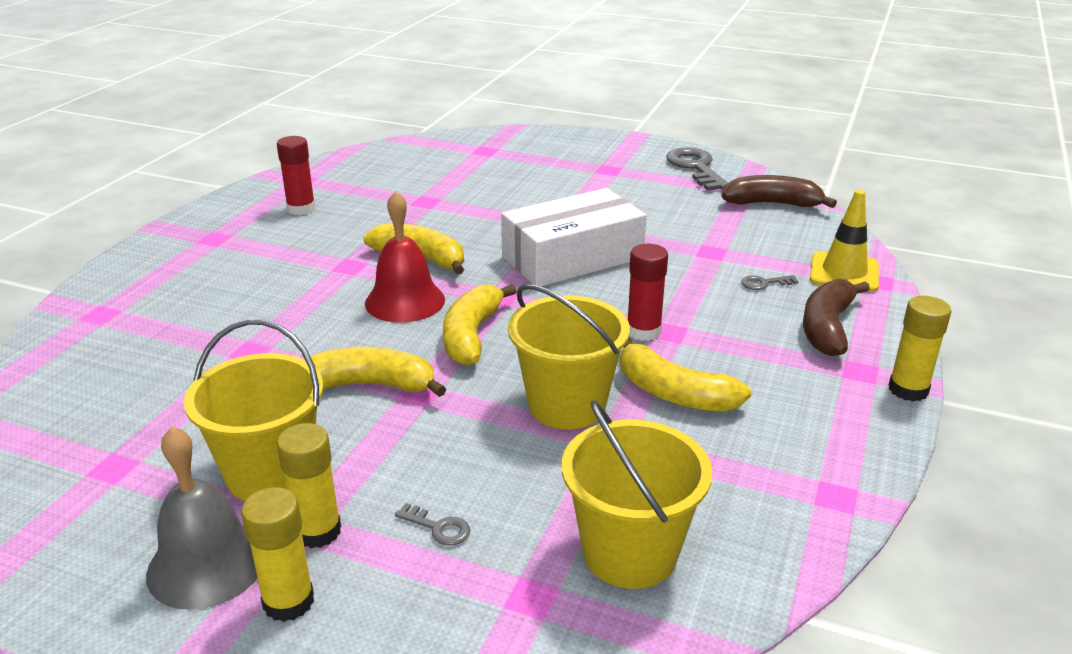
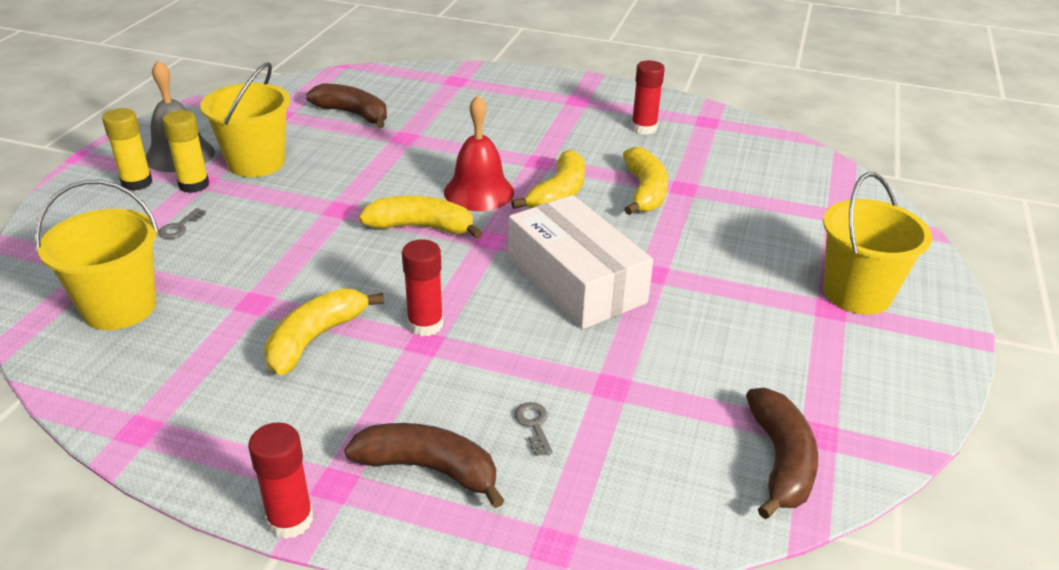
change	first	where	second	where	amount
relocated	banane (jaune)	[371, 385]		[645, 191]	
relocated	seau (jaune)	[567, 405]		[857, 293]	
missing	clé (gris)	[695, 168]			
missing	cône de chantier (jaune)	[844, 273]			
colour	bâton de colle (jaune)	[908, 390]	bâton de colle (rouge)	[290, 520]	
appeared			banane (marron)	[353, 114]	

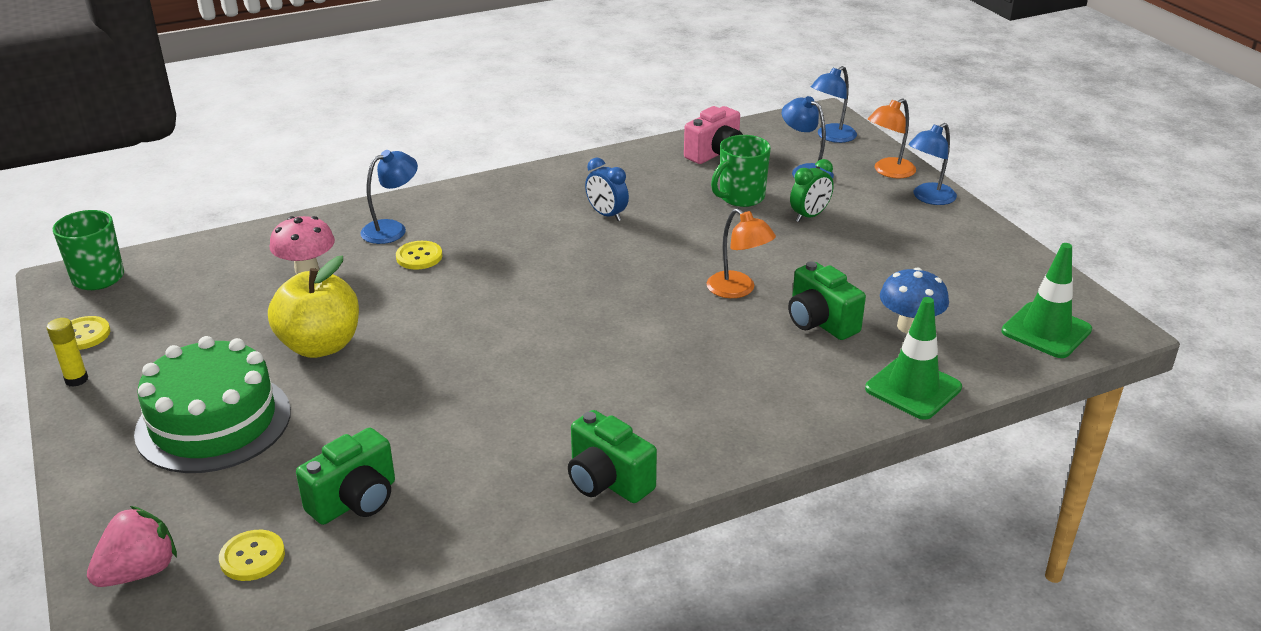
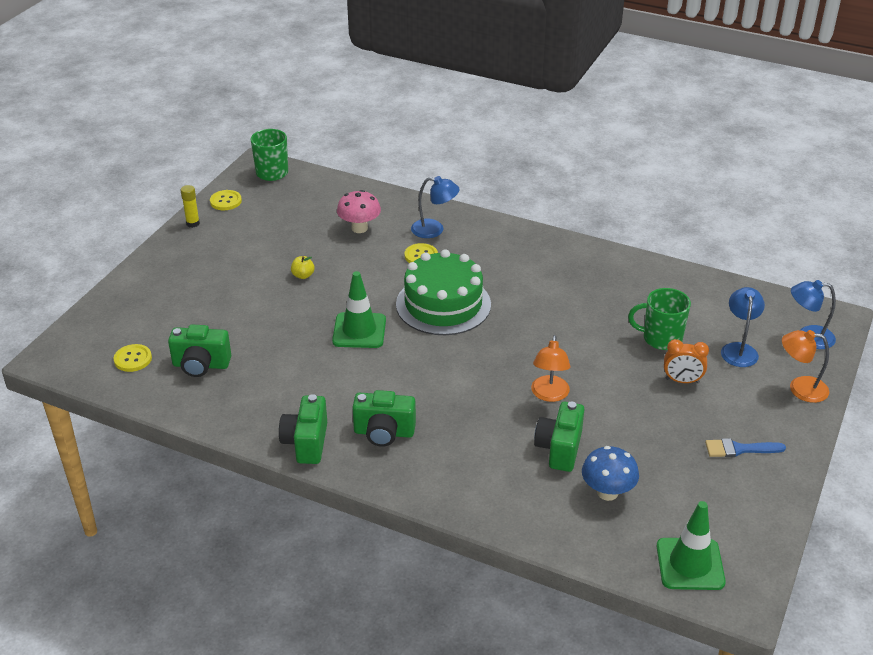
change	first	where	second	where	amount
missing	fraise (rose)	[139, 572]			
relocated	gâteau (vert)	[213, 422]		[443, 304]	
size	pomme (jaune)	[320, 345]		[303, 275]	x0.40
missing	réveil (bleu)	[607, 215]			
missing	appareil photo (rose)	[715, 154]			
colour	réveil (vert)	[809, 216]	réveil (orange)	[682, 381]	
relocated	cône de chantier (vert)	[913, 388]		[359, 331]	
missing	lampe (bleu)	[928, 198]			
appeared			appareil photo (vert)	[384, 432]	
appeared			pinceau (bleu)	[739, 449]	

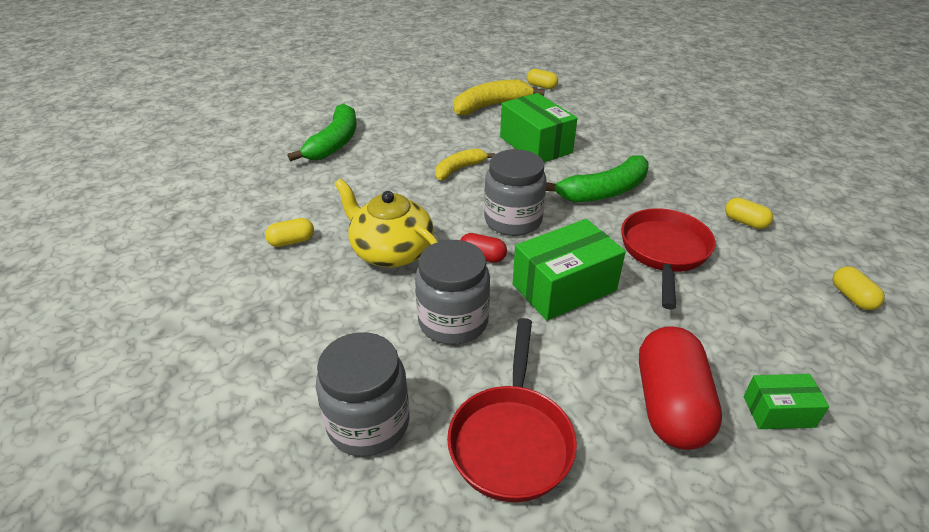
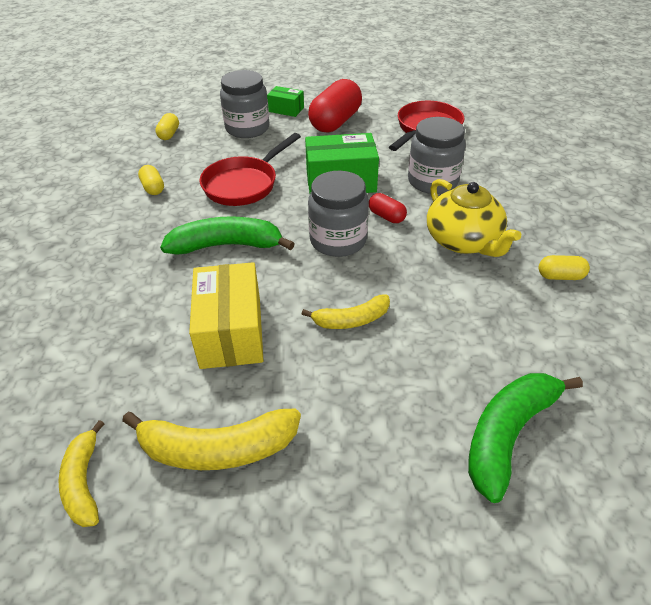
change	first	where	second	where	amount
relocated	bocal (gris)	[368, 423]		[247, 128]	
colour	boîte (vert)	[535, 145]	boîte (jaune)	[231, 332]	
exchanged	gélule (jaune)	[541, 86]	banane (jaune)	[84, 482]	

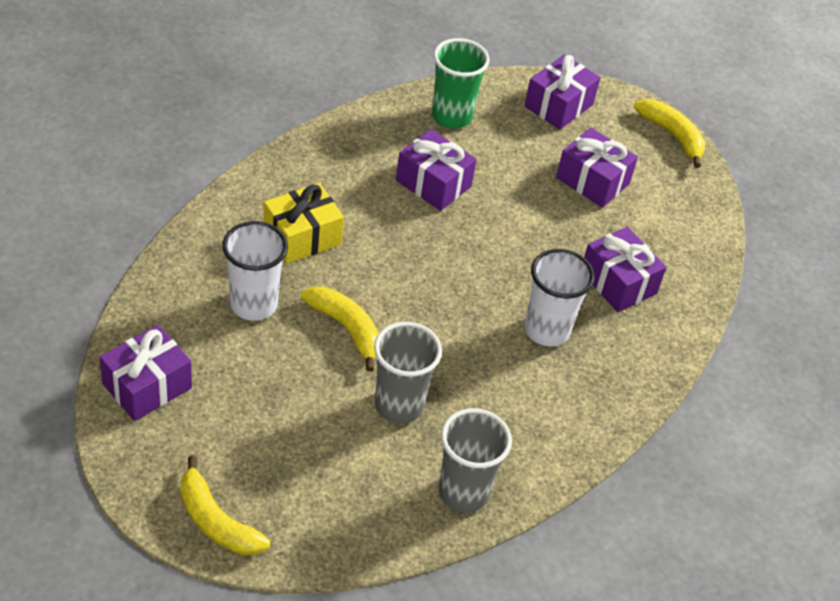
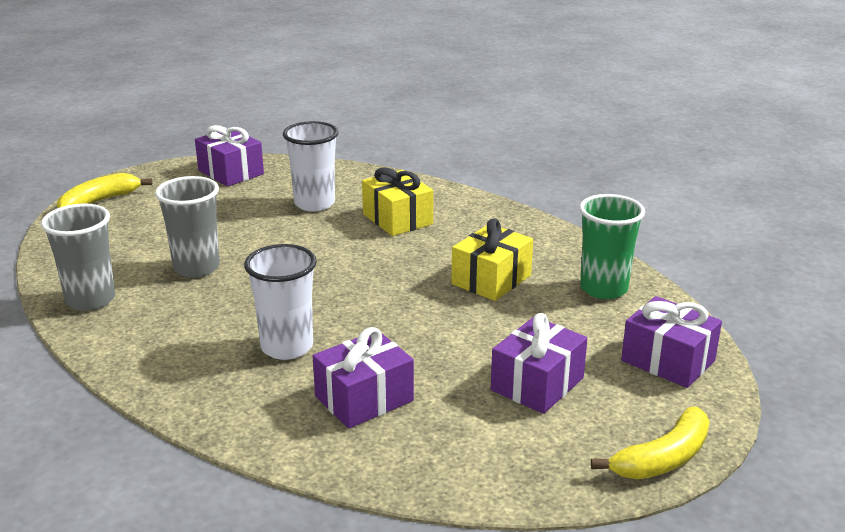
change	first	where	second	where	amount
missing	banane (jaune)	[346, 328]			
colour	cadeau (violet)	[433, 183]	cadeau (jaune)	[491, 279]	

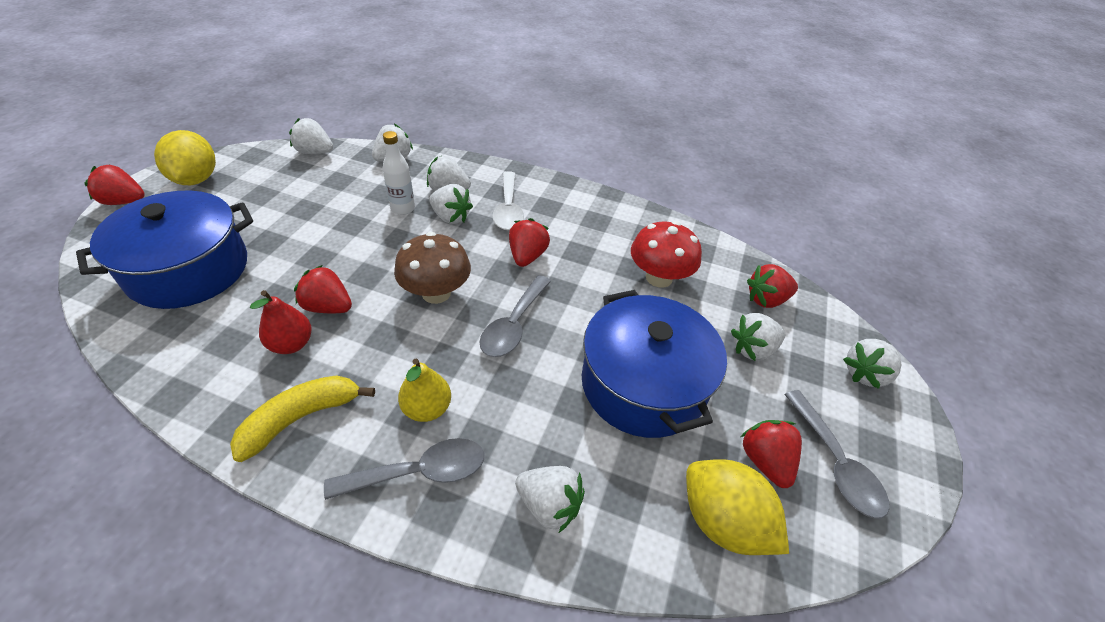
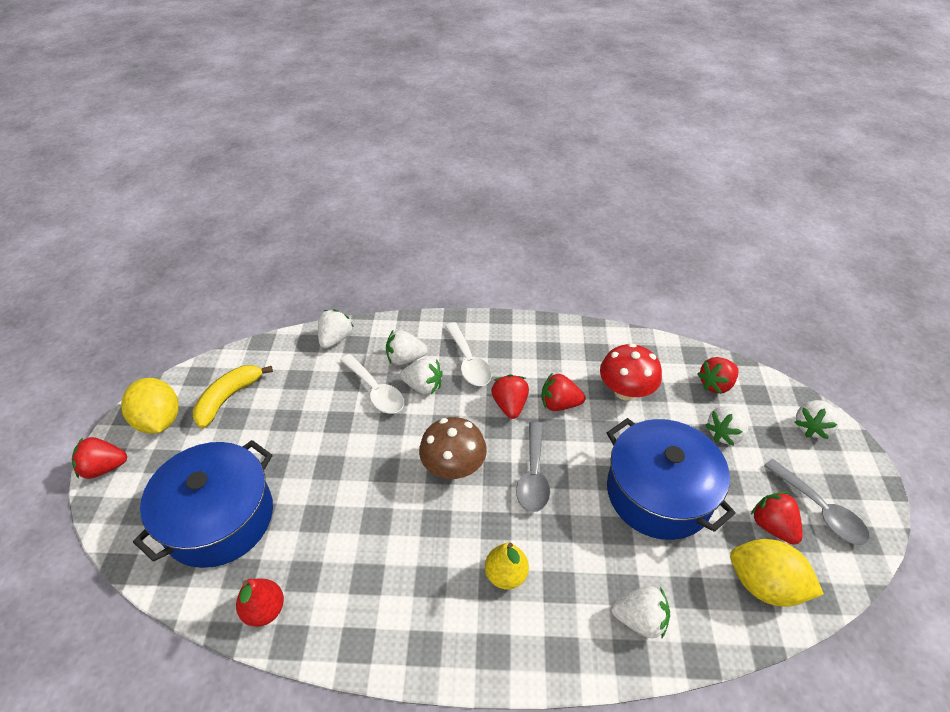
change	first	where	second	where	amount
relocated	banane (jaune)	[301, 418]		[228, 398]	
relocated	poire (rouge)	[291, 344]		[264, 610]	
missing	fraise (blanc)	[315, 152]			
relocated	fraise (rouge)	[328, 307]		[559, 404]	
missing	cuillère (gris)	[420, 472]			
exchanged	bouteille (blanc)	[403, 208]	cuillère (blanc)	[376, 391]	

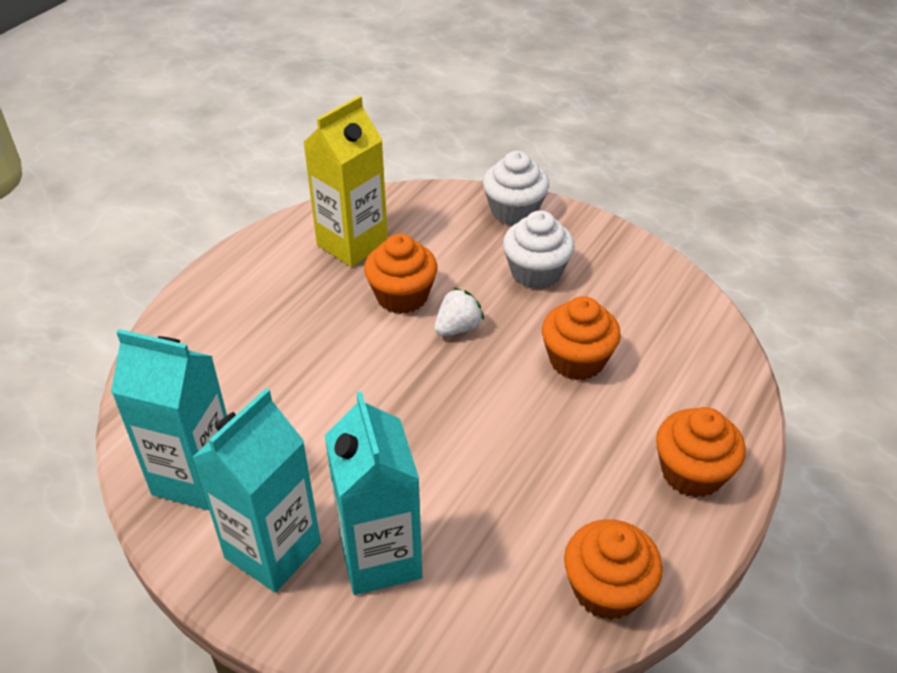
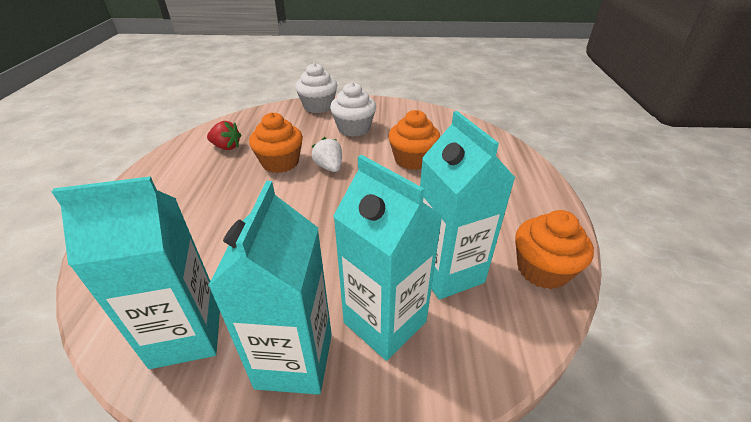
change	first	where	second	where	amount
exchanged	brique de lait (jaune)	[352, 244]	fraise (rouge)	[226, 147]	
spun	fraise (blanc)	[457, 328]		[329, 167]	45 degrees counterclockwise
missing	muffin (orange)	[692, 472]			
appeared			brique de lait (turquoise)	[448, 272]	

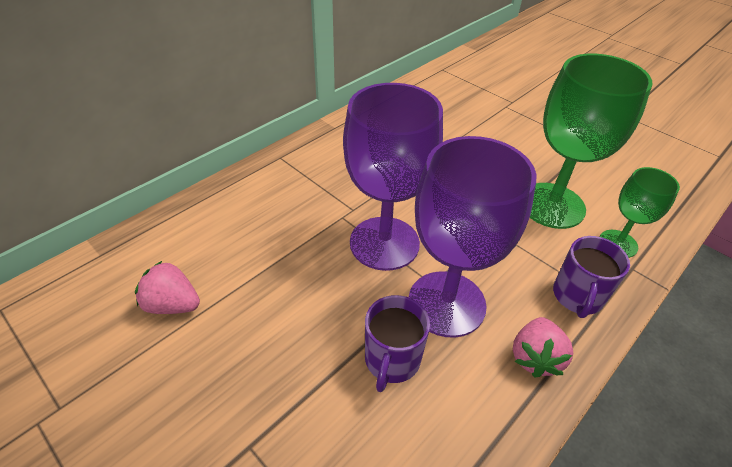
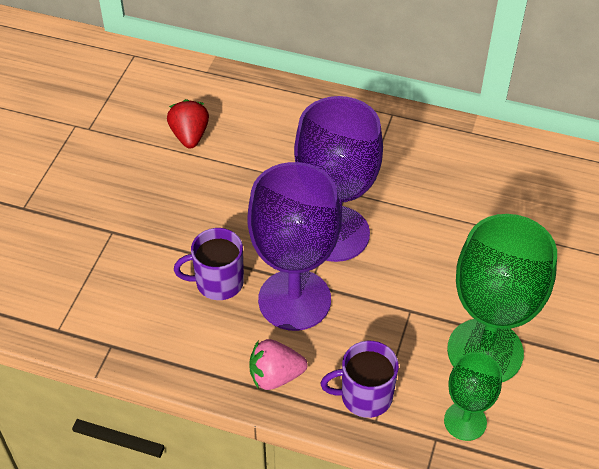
change	first	where	second	where	amount
colour	fraise (rose)	[172, 304]	fraise (rouge)	[190, 136]	

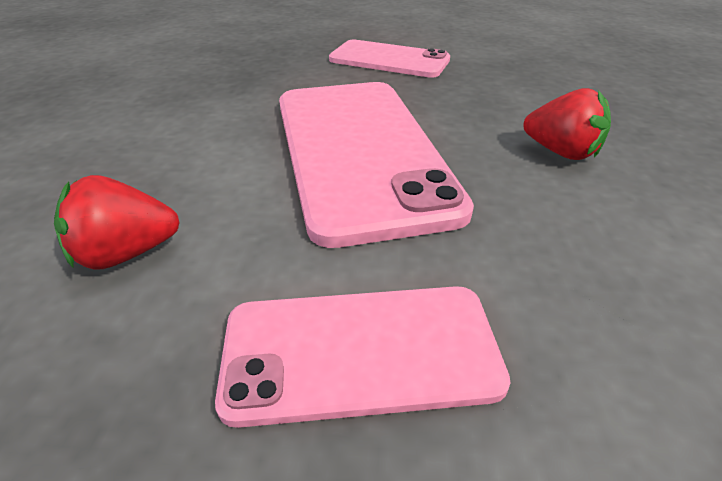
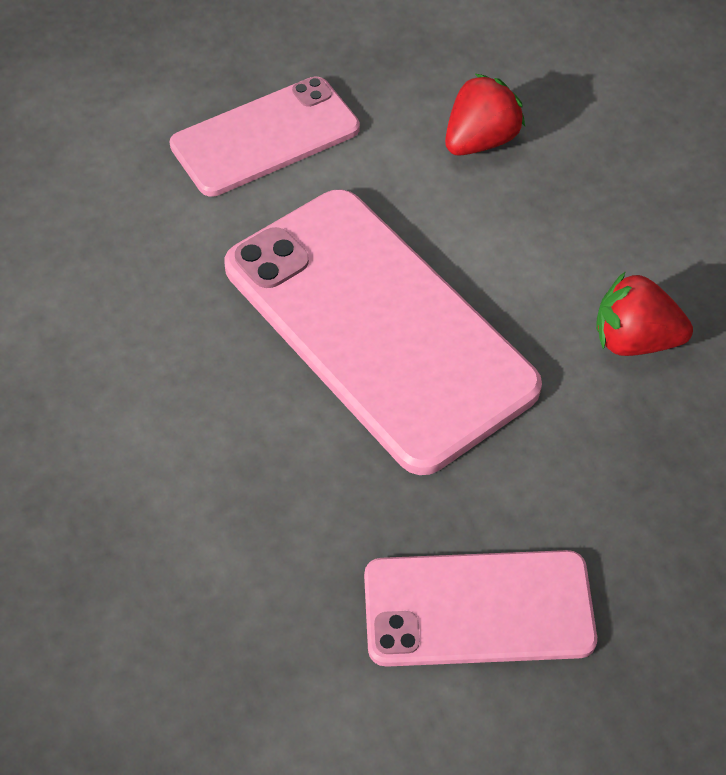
change	first	where	second	where	amount
relocated	fraise (rouge)	[560, 152]		[634, 340]	

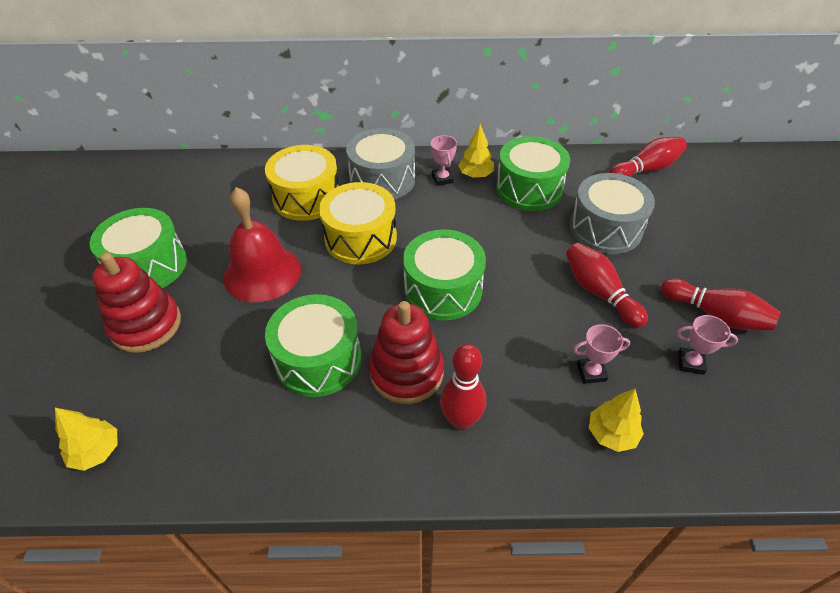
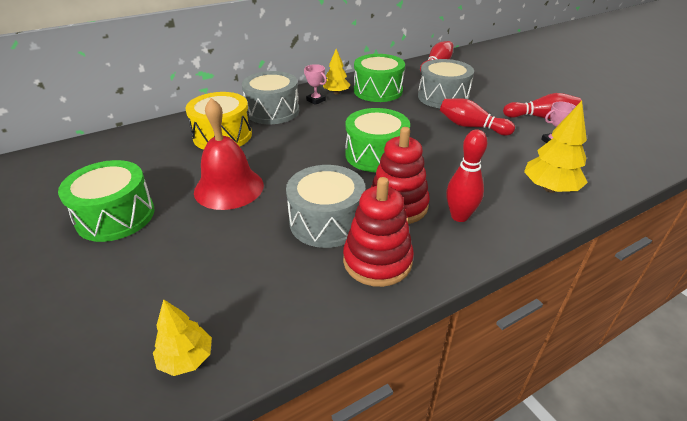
change	first	where	second	where	amount
relocated	jouet à empiler (rouge)	[146, 325]		[377, 261]	
colour	tambour (vert)	[318, 359]	tambour (gris)	[326, 221]	
missing	tambour (jaune)	[360, 238]			
missing	trophée (rose)	[591, 372]			
size	arbre (jaune)	[611, 434]		[550, 188]	x1.54

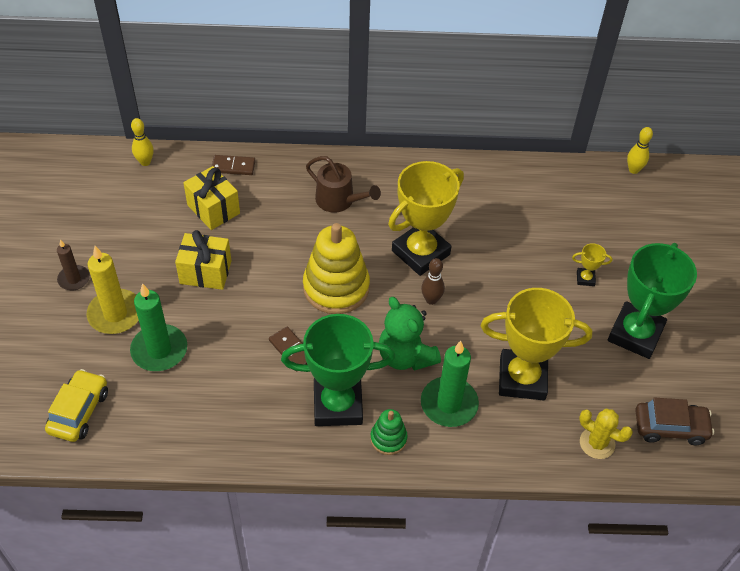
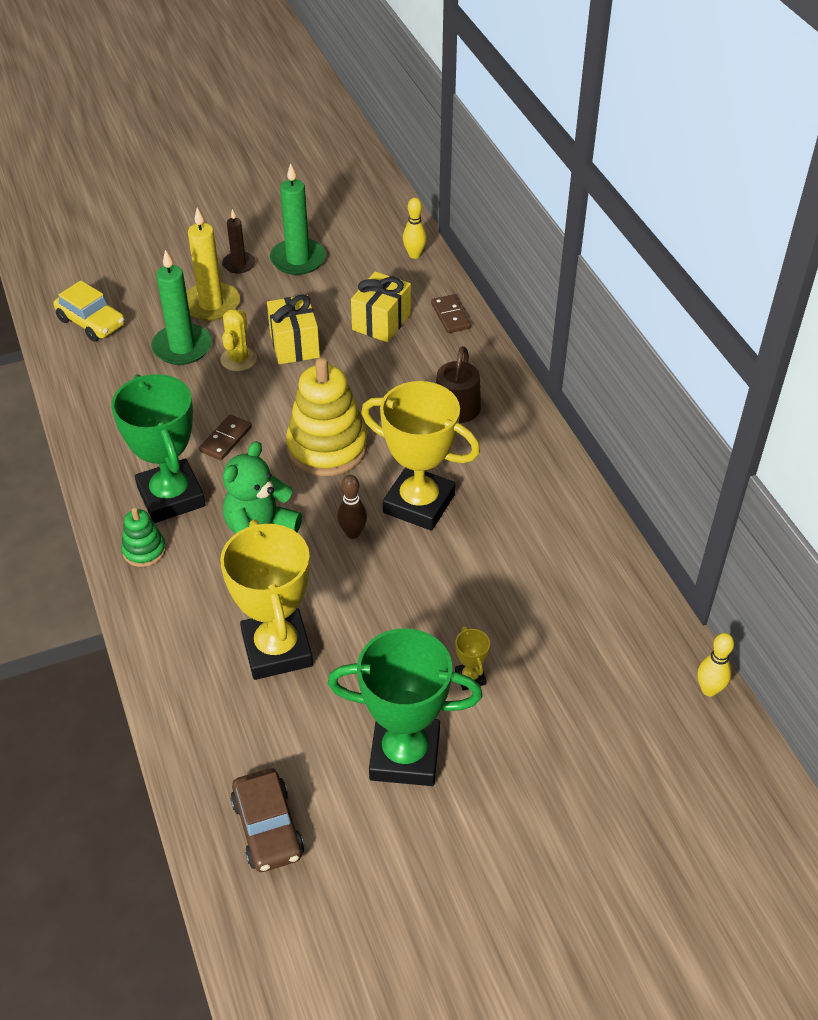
change	first	where	second	where	amount
spun	voiture (jaune)	[79, 411]		[91, 322]	45 degrees clockwise
relocated	bougie (vert)	[449, 404]		[298, 259]	
relocated	cactus (jaune)	[597, 443]		[238, 359]	

